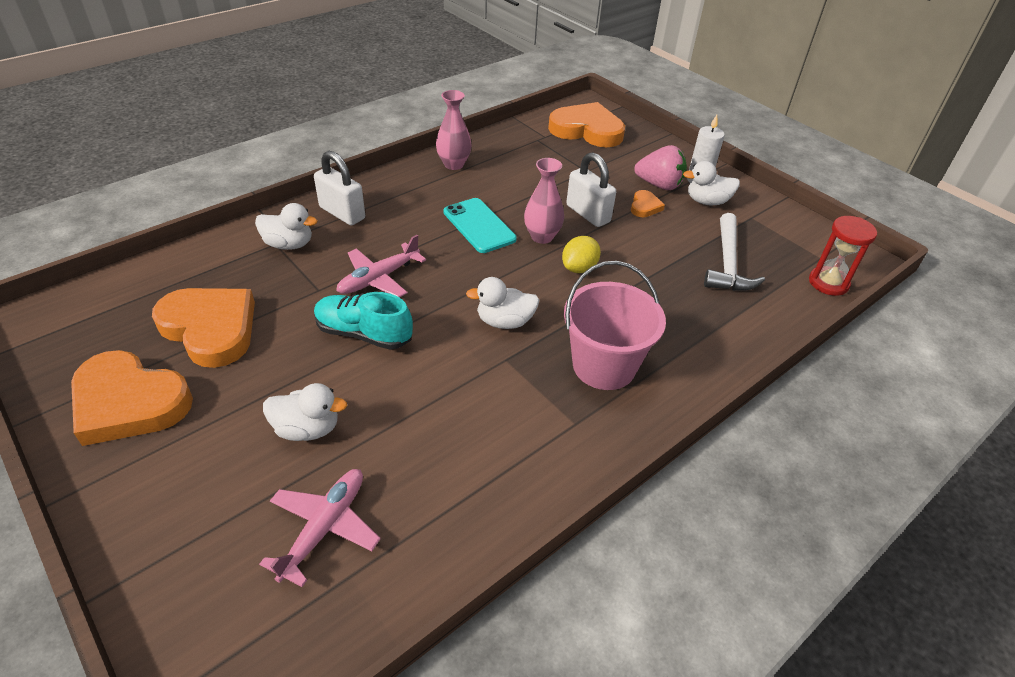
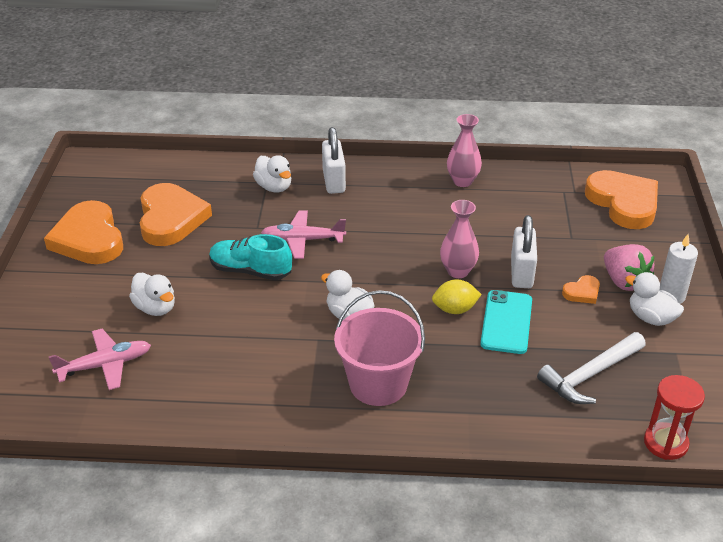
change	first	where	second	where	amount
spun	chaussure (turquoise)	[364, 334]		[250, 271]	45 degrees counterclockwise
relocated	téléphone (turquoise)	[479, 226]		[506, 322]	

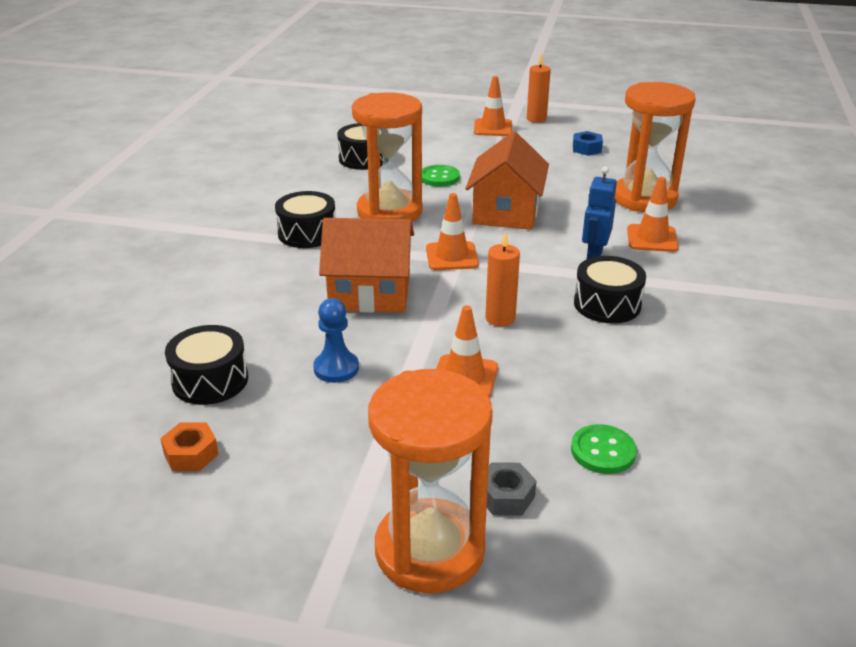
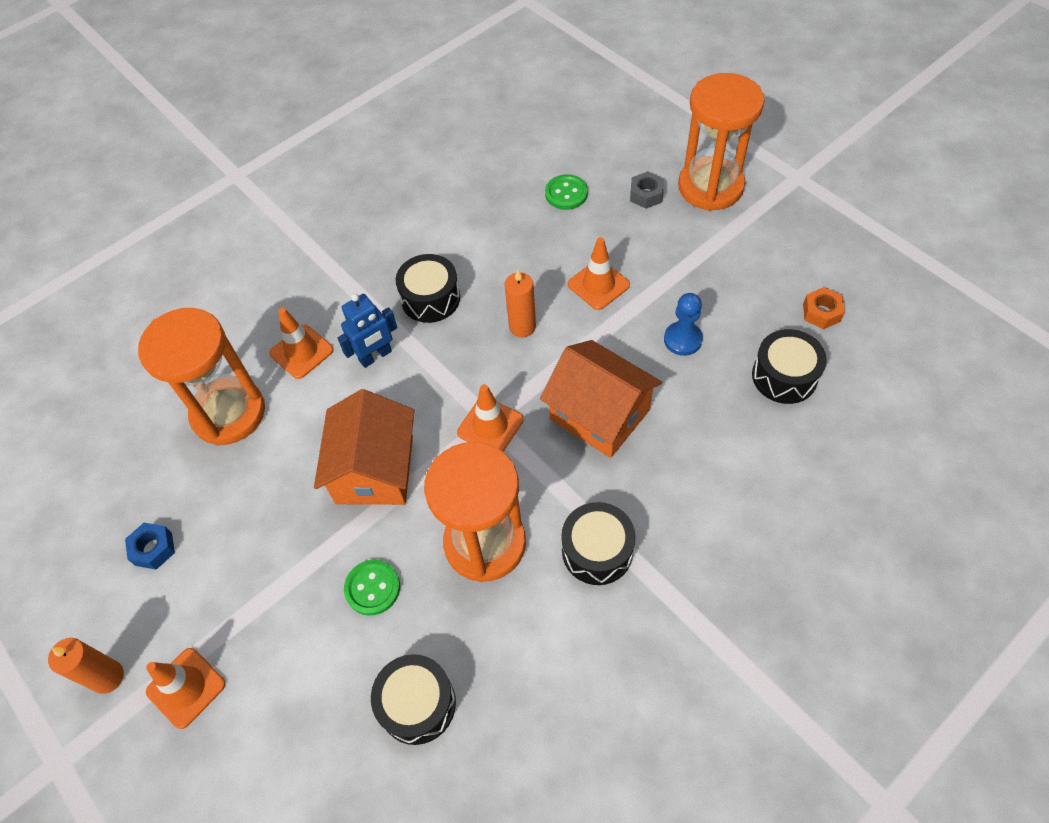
change	first	where	second	where	amount
spun	maison (orange)	[506, 212]		[374, 469]	45 degrees counterclockwise

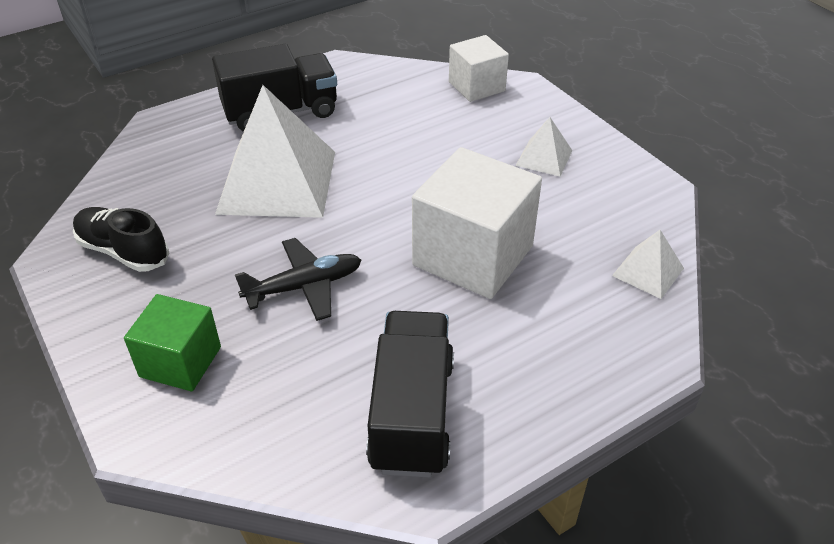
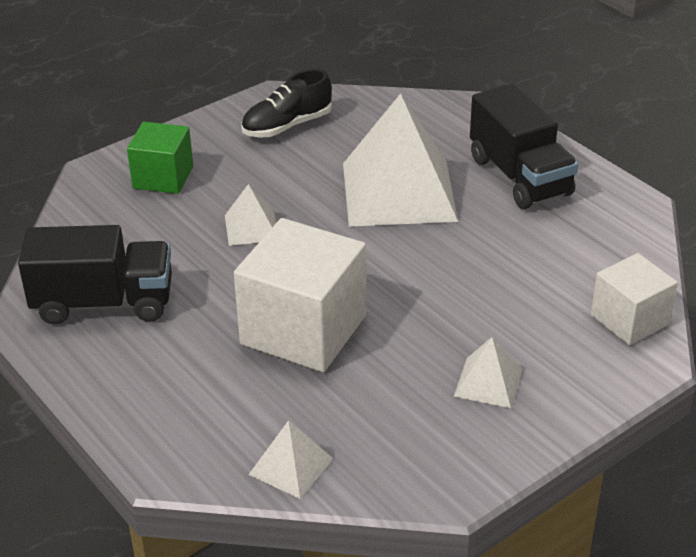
change	first	where	second	where	amount
spun	chaussure (noir)	[123, 251]		[287, 126]	150 degrees counterclockwise
exchanged	avion (noir)	[304, 286]	pyramide (blanc)	[251, 227]	

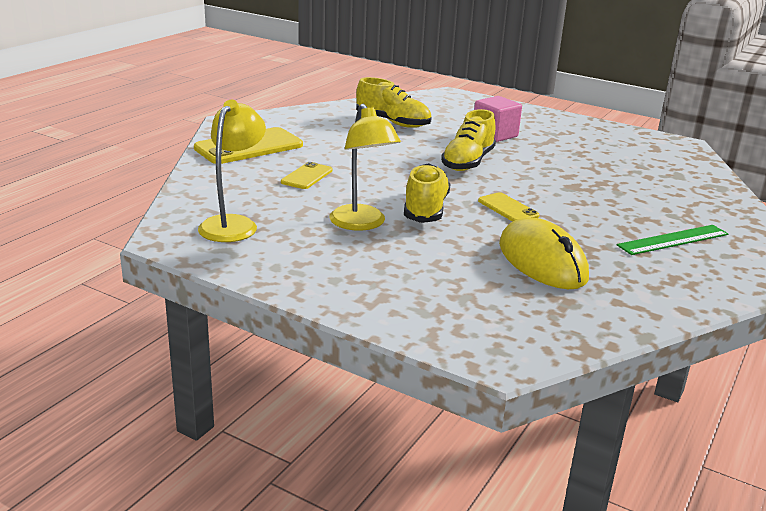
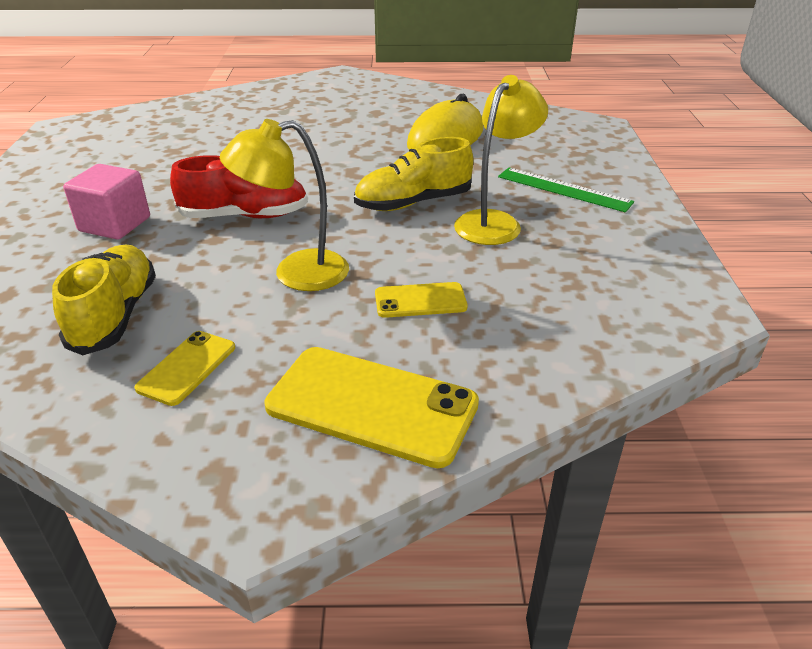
change	first	where	second	where	amount
relocated	lampe (jaune)	[233, 224]		[296, 273]	
colour	chaussure (jaune)	[468, 162]	chaussure (rouge)	[244, 216]	
relocated	téléphone (jaune)	[508, 208]		[187, 368]	
relocated	règle (vert)	[673, 240]		[564, 189]	

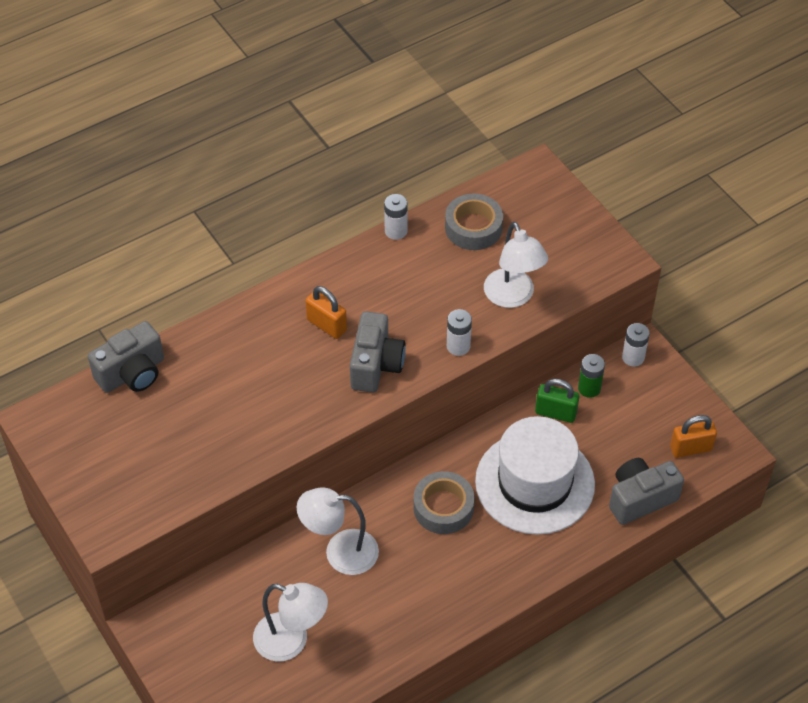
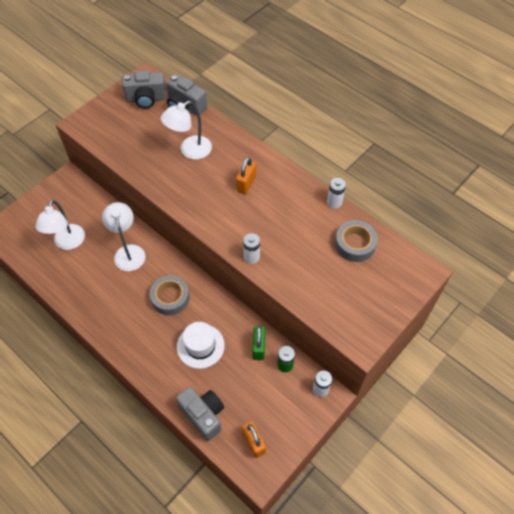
change	first	where	second	where	amount
relocated	appareil photo (gris)	[376, 365]		[146, 99]	
size	chapeau (blanc)	[535, 483]		[200, 346]	x0.60
relocated	lampe (blanc)	[513, 297]		[190, 151]	

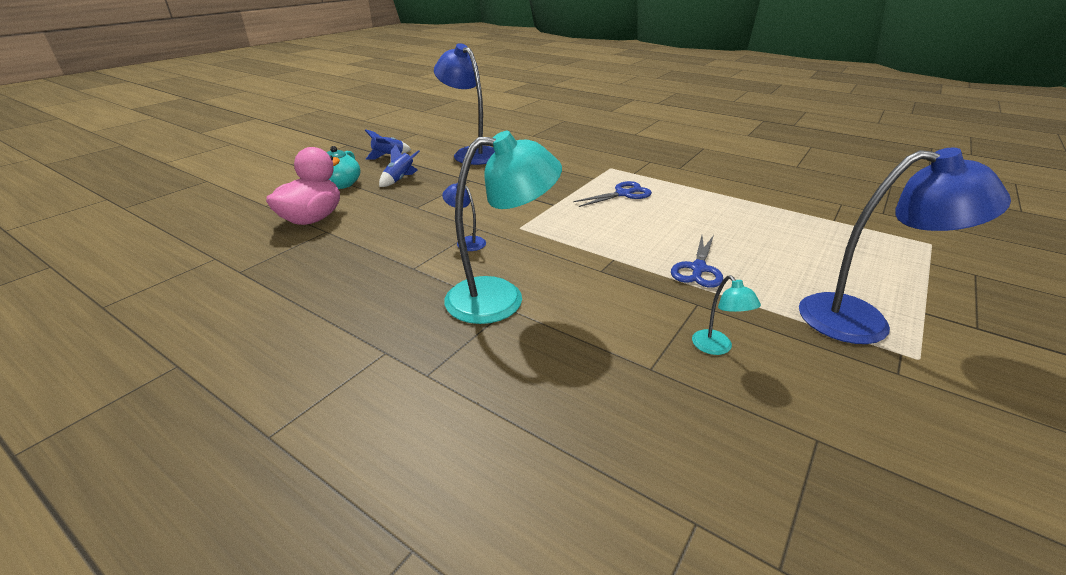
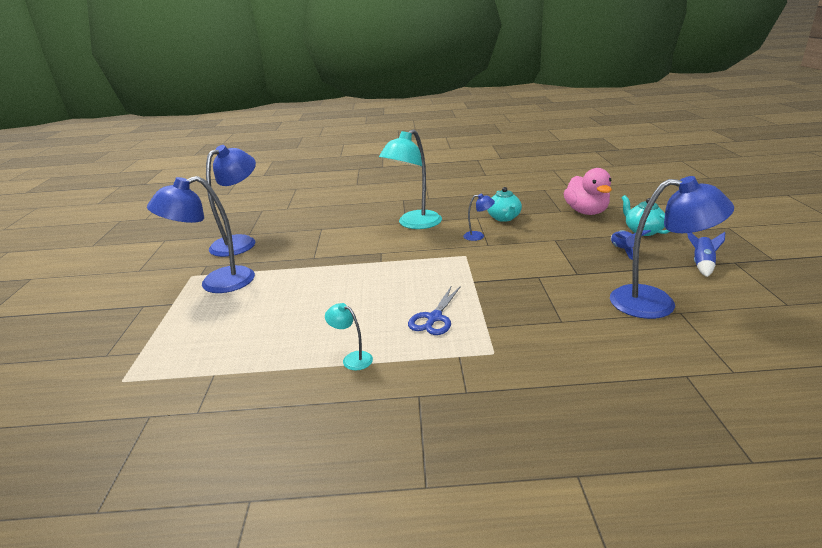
change	first	where	second	where	amount
missing	ciseaux (bleu)	[698, 269]			
relocated	lampe (turquoise)	[717, 348]		[352, 359]	
appeared			lampe (bleu)	[240, 242]	
appeared			théière (turquoise)	[504, 218]	

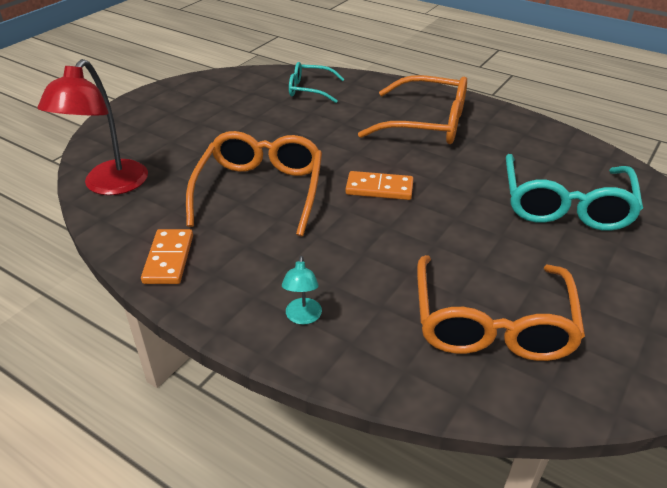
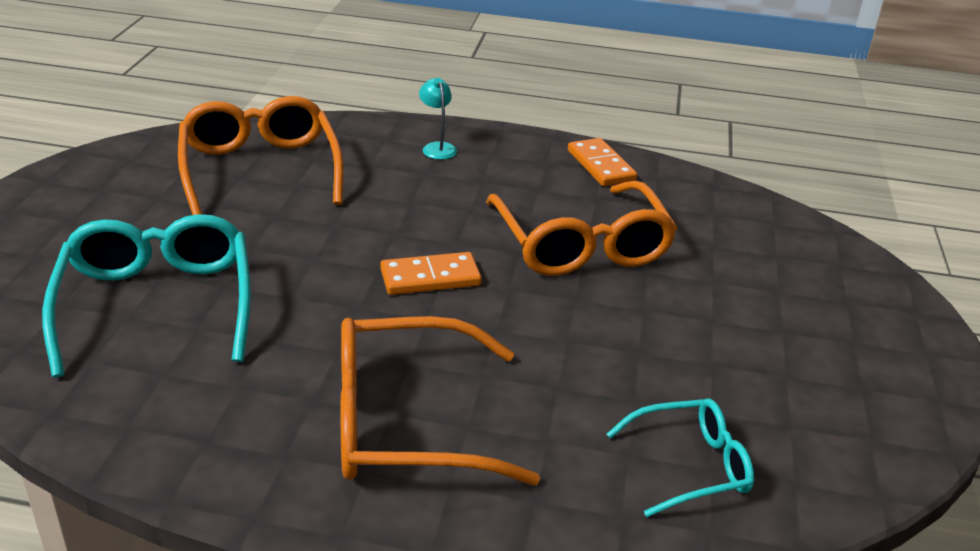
change	first	where	second	where	amount
missing	lampe (rouge)	[109, 186]			

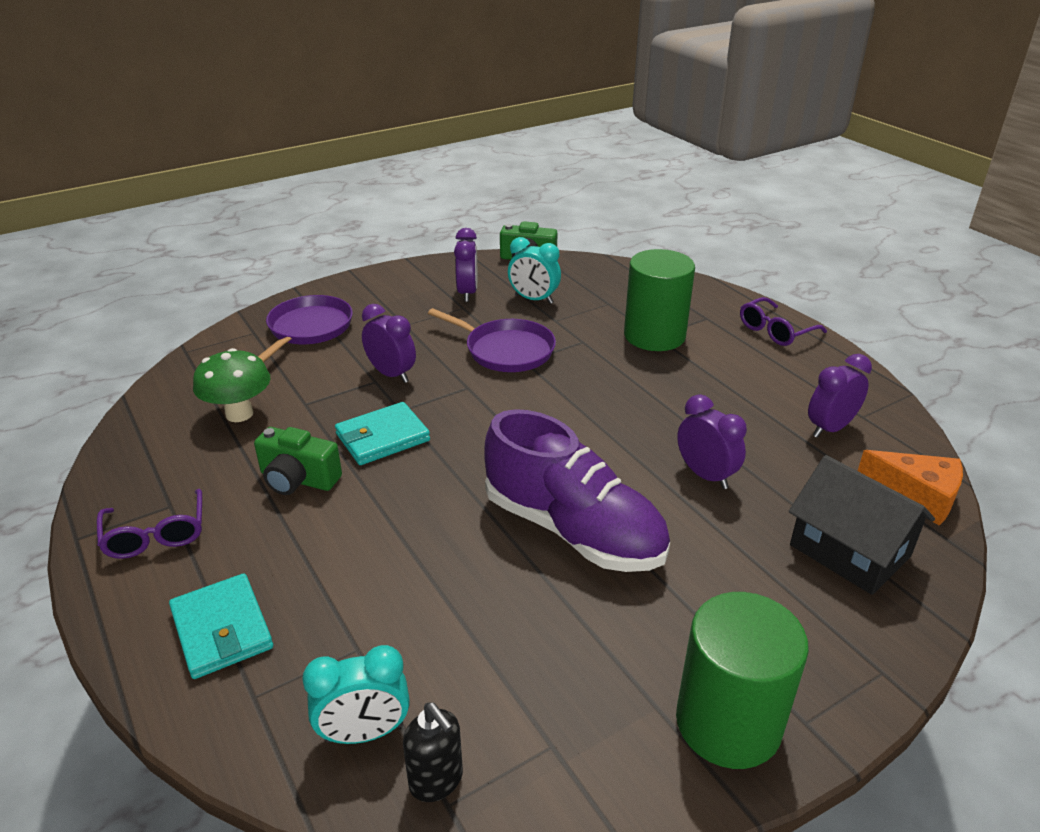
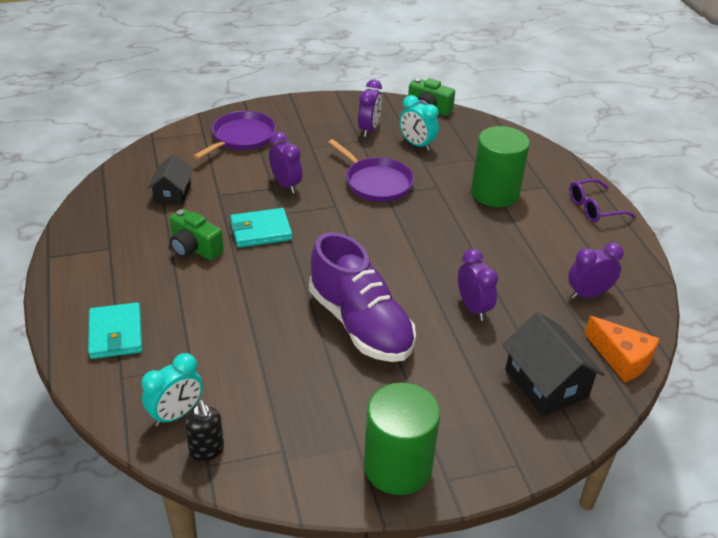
change	first	where	second	where	amount
missing	lunettes (violet)	[156, 534]			
exchanged	champignon (vert)	[239, 414]	maison (noir)	[172, 193]	
spun	réveil (turquoise)	[364, 733]		[176, 414]	45 degrees counterclockwise

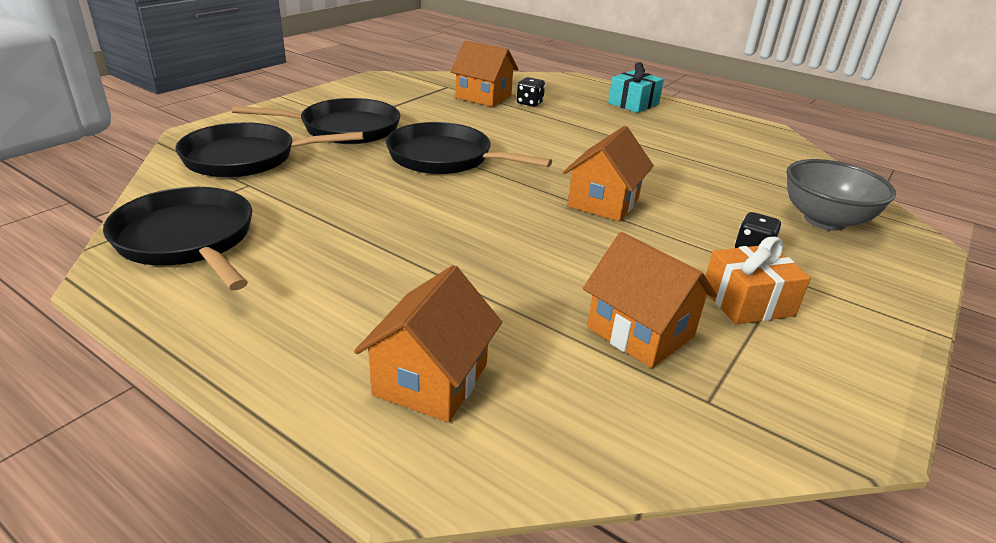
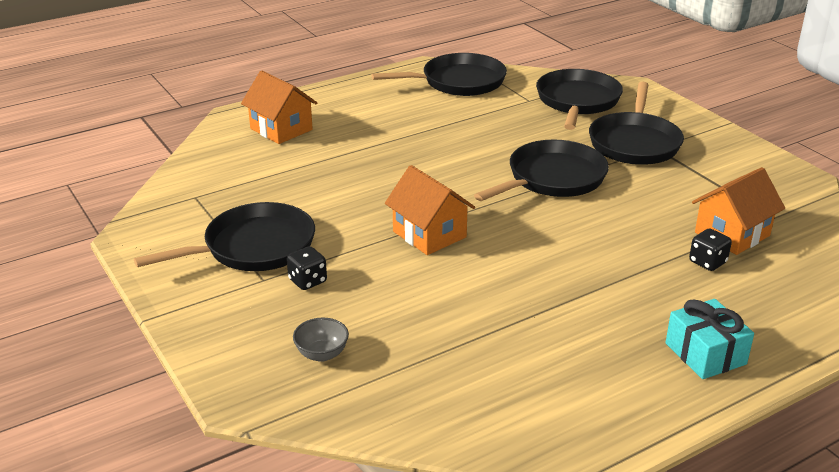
change	first	where	second	where	amount
missing	maison (orange)	[640, 332]			
exchanged	cadeau (orange)	[747, 302]	poêle (noir)	[253, 247]	
size	bol (gris)	[824, 220]		[322, 354]	x0.51

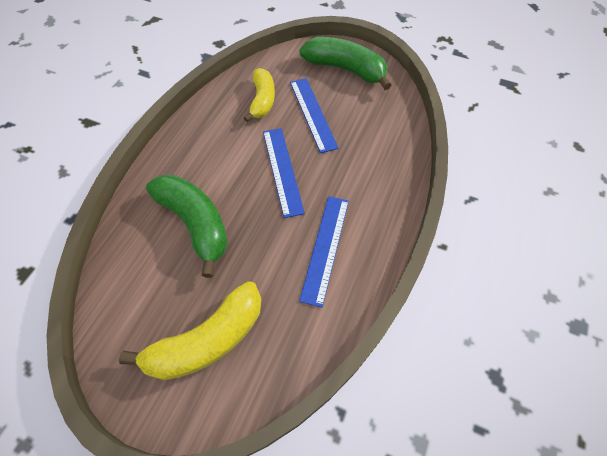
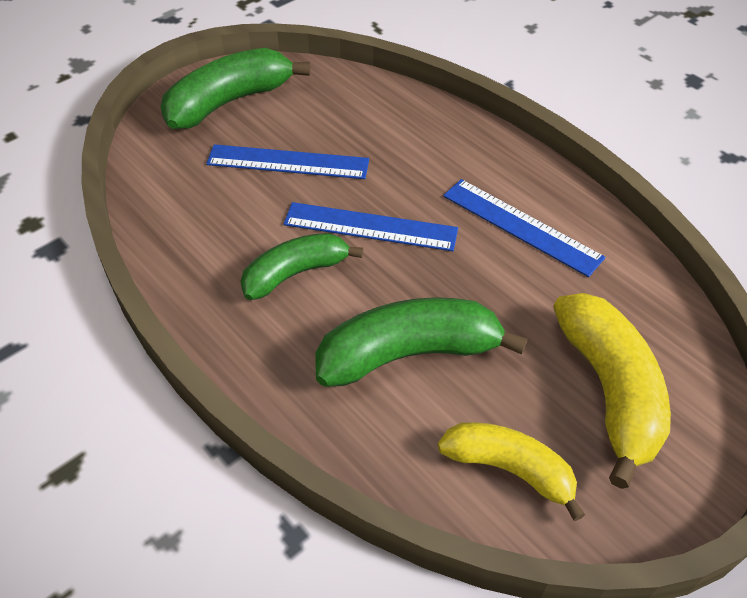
change	first	where	second	where	amount
relocated	banane (jaune)	[262, 100]		[509, 469]	
appeared			banane (vert)	[295, 273]	

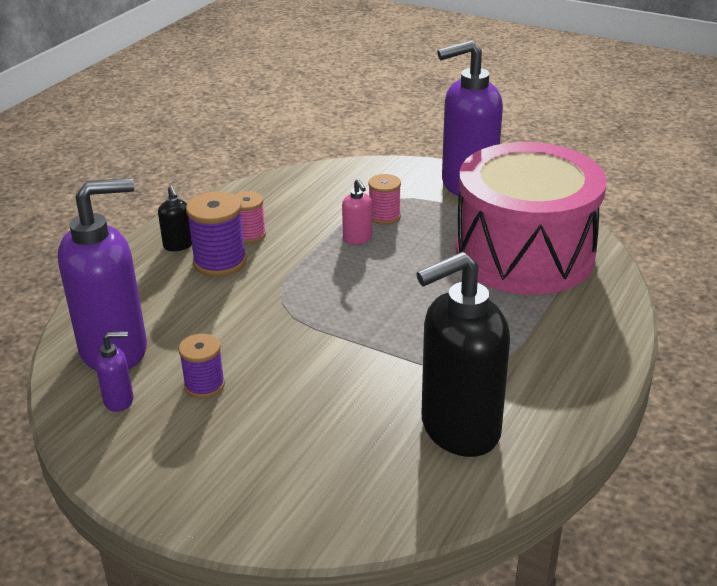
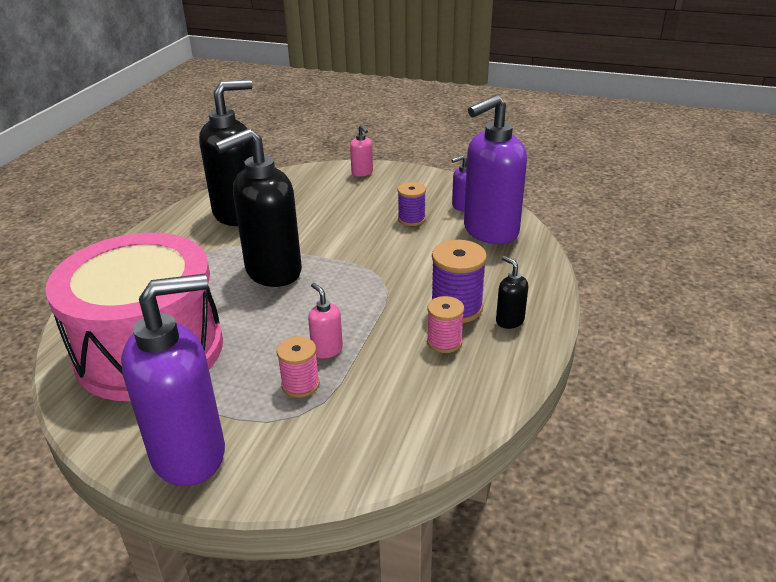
change	first	where	second	where	amount
appeared			distributeur de savon (noir)	[272, 272]	
appeared			distributeur de savon (rose)	[362, 173]	

